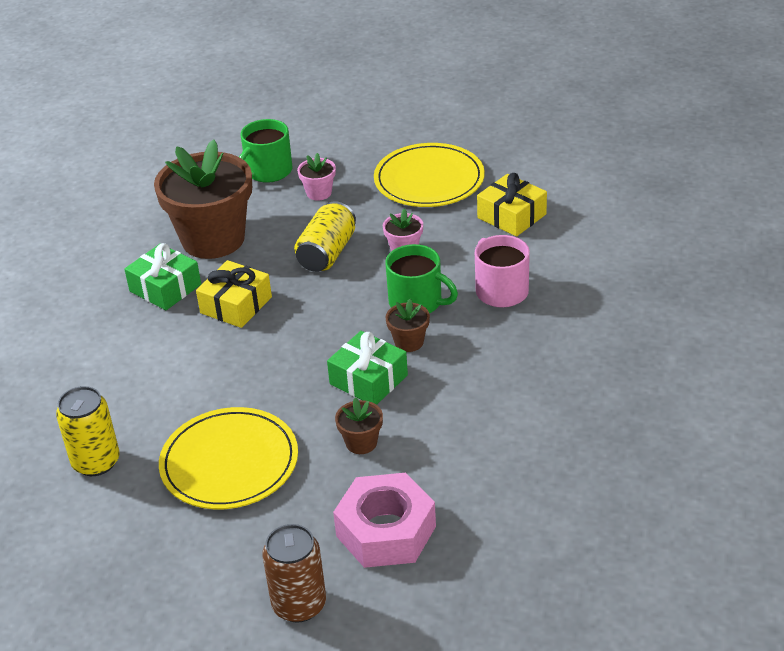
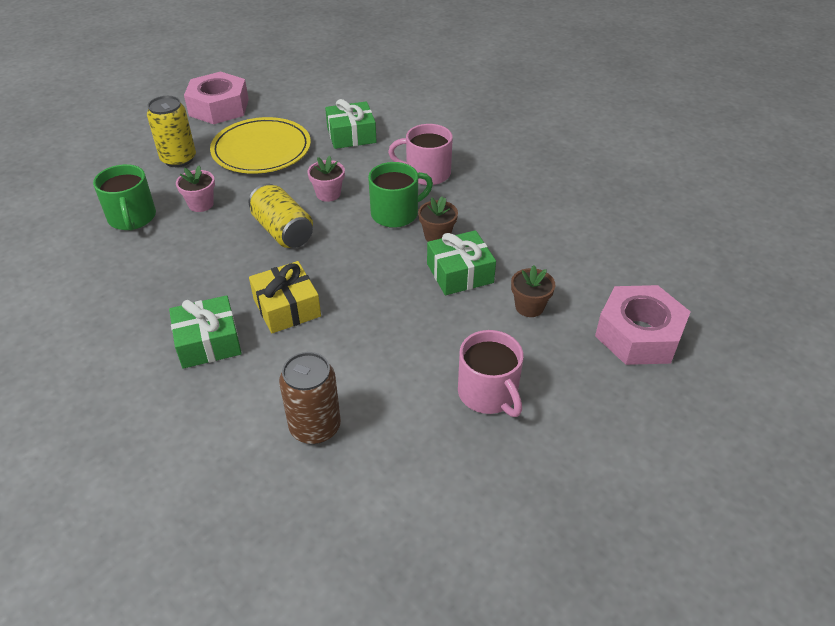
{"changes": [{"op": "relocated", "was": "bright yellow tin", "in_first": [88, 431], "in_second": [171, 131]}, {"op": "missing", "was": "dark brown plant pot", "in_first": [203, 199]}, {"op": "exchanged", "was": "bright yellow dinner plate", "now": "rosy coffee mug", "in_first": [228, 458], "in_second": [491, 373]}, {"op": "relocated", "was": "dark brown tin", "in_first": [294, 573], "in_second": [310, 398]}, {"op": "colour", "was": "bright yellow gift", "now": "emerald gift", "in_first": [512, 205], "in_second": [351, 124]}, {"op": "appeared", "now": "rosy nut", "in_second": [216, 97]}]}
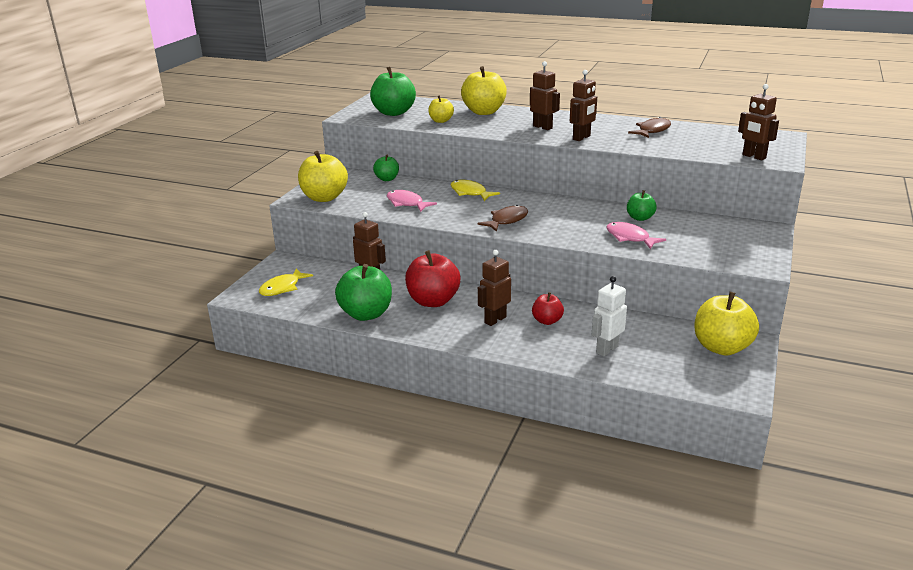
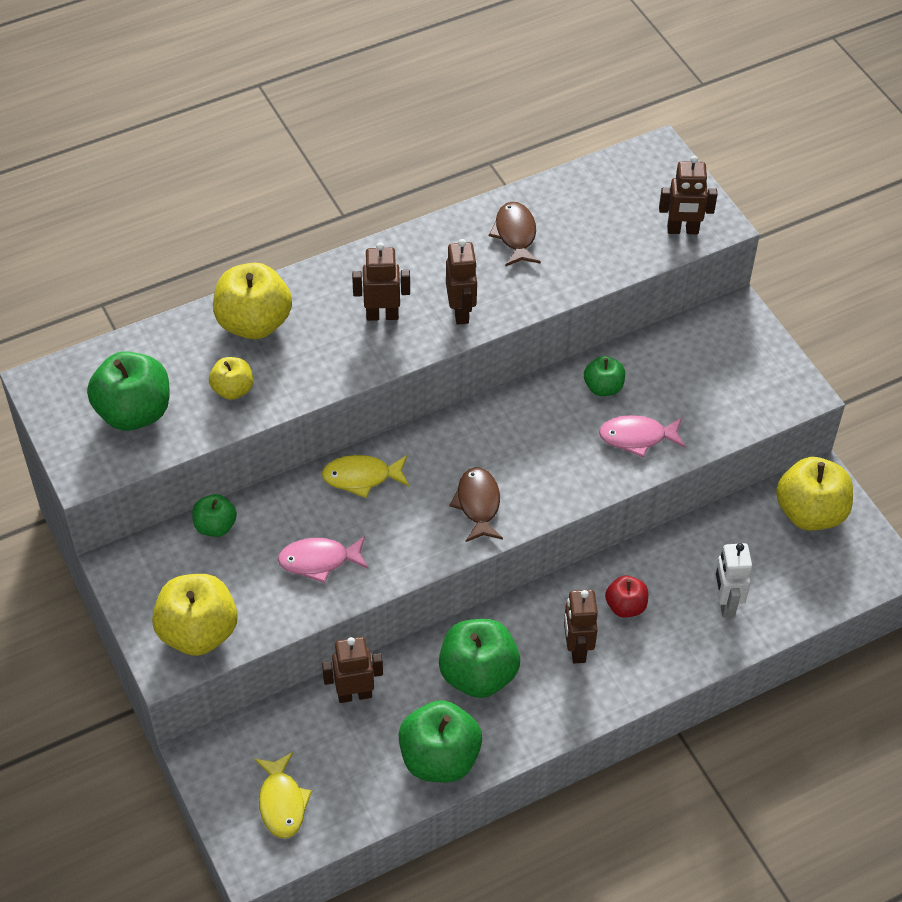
{"changes": [{"op": "colour", "was": "red apple fruit", "now": "emerald apple fruit", "in_first": [432, 278], "in_second": [479, 658]}]}
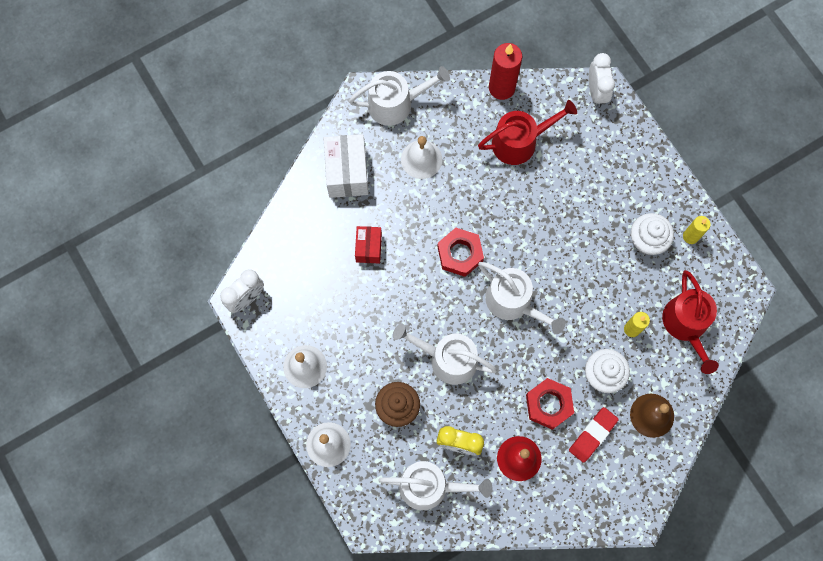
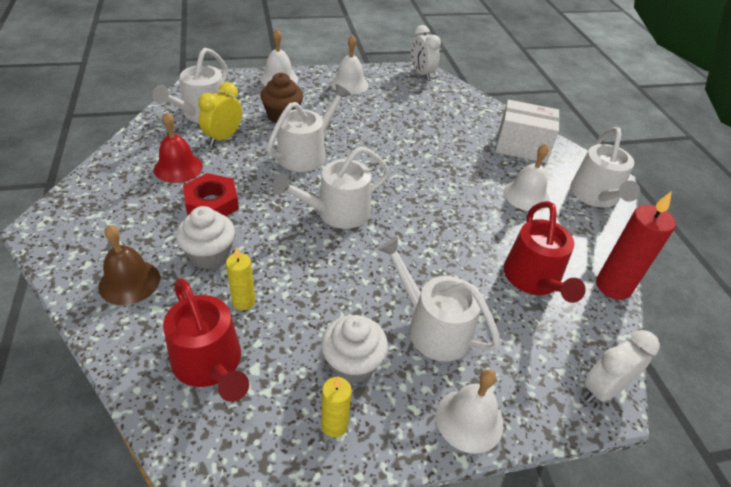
{"changes": [{"op": "missing", "was": "red box", "in_first": [368, 245]}, {"op": "missing", "was": "red nut", "in_first": [460, 252]}, {"op": "missing", "was": "red pencil eraser", "in_first": [594, 435]}, {"op": "spun", "was": "pure white alarm clock", "in_first": [602, 80], "in_second": [622, 366], "clockwise": 135}, {"op": "spun", "was": "red watering pot", "in_first": [690, 322], "in_second": [206, 340], "clockwise": -135}, {"op": "appeared", "now": "pure white watering pot", "in_second": [438, 299]}, {"op": "appeared", "now": "pure white school bell", "in_second": [470, 411]}]}
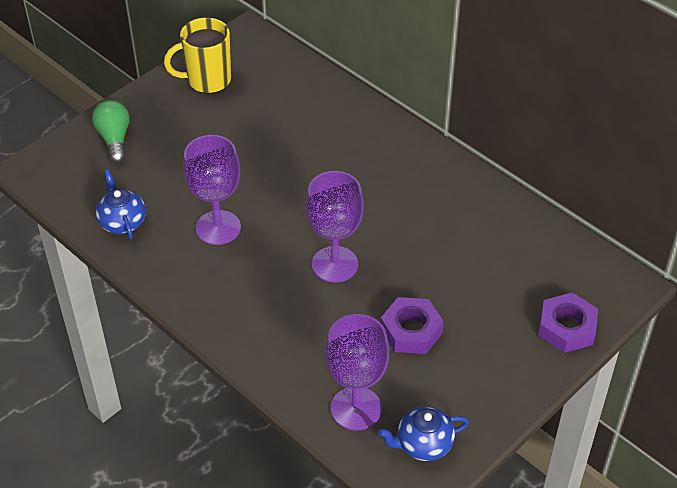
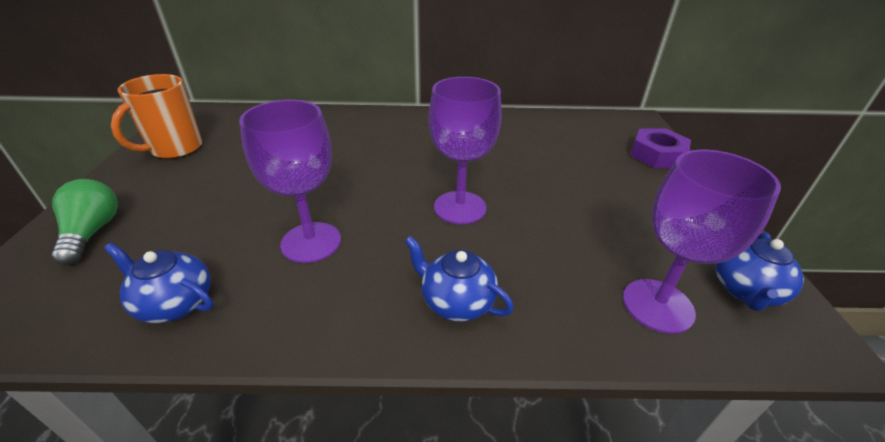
{"changes": [{"op": "spun", "was": "emerald bulb", "in_first": [111, 132], "in_second": [84, 222], "clockwise": 45}, {"op": "colour", "was": "bright yellow coffee mug", "now": "orange-coloured coffee mug", "in_first": [197, 55], "in_second": [156, 116]}, {"op": "missing", "was": "purple nut", "in_first": [412, 325]}, {"op": "appeared", "now": "cobalt teapot", "in_second": [459, 279]}]}
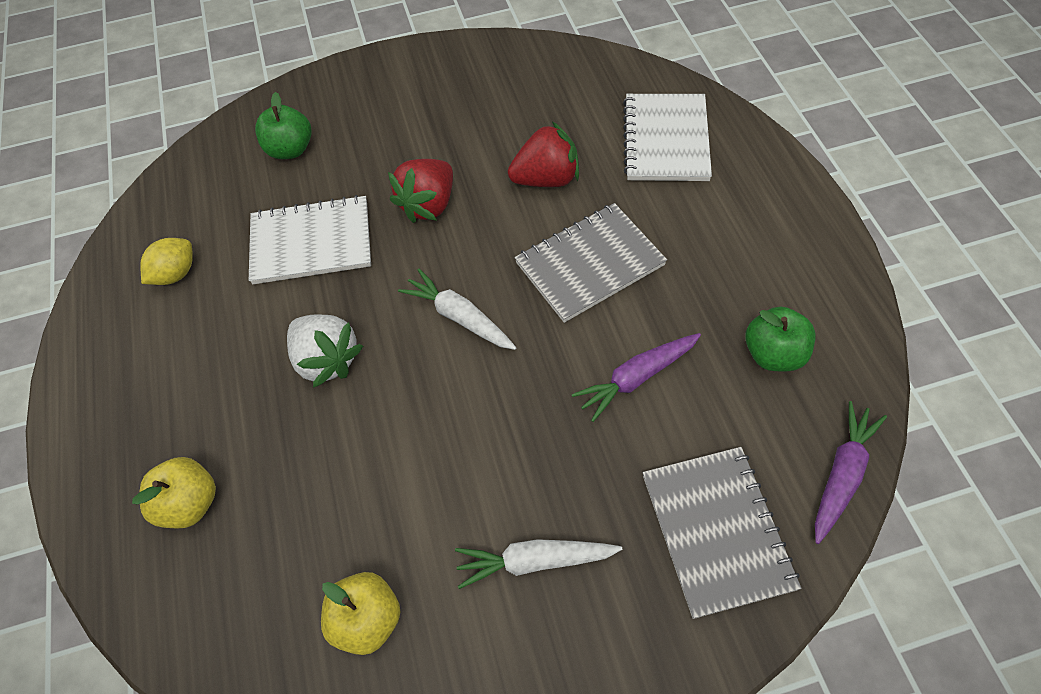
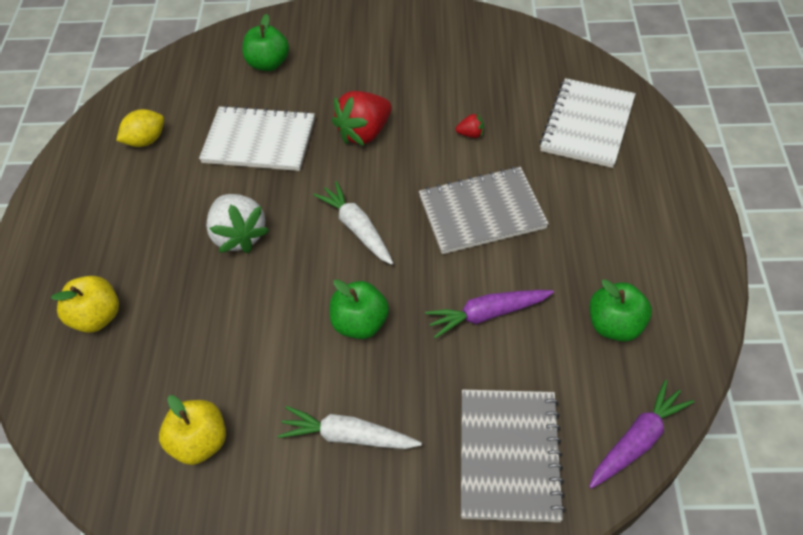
{"changes": [{"op": "size", "was": "red toy strawberry", "in_first": [543, 154], "in_second": [470, 125], "ratio": 0.45}, {"op": "appeared", "now": "emerald apple fruit", "in_second": [359, 309]}]}
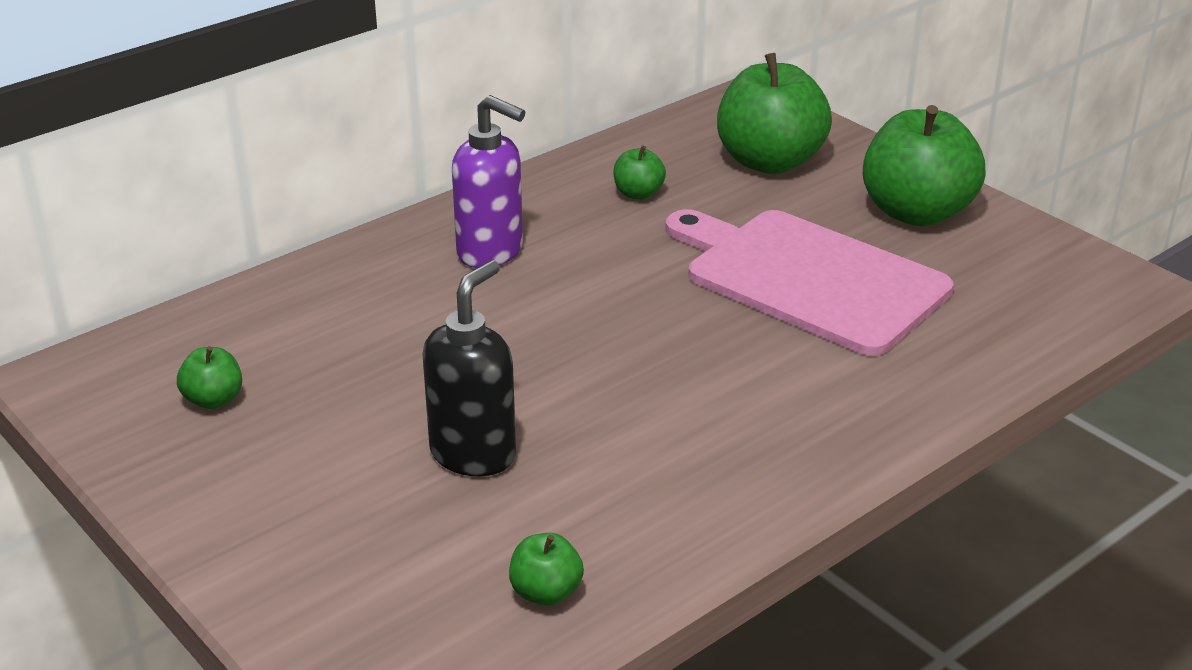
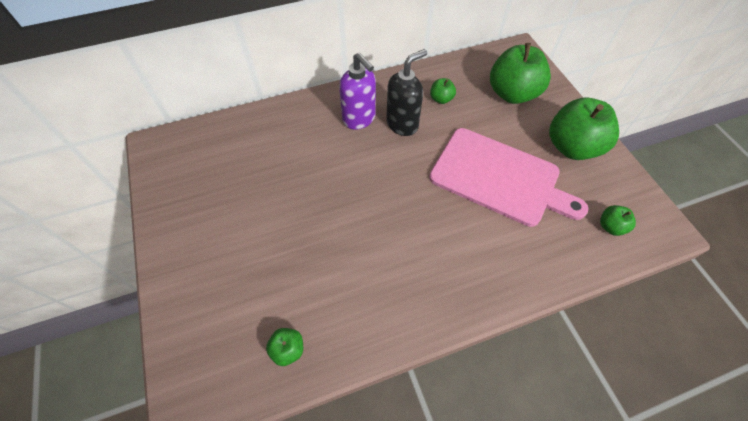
{"changes": [{"op": "relocated", "was": "emerald apple fruit", "in_first": [209, 377], "in_second": [618, 220]}, {"op": "relocated", "was": "black soap pump", "in_first": [469, 368], "in_second": [406, 92]}, {"op": "spun", "was": "rosy chopping board", "in_first": [809, 282], "in_second": [508, 177], "clockwise": 150}]}
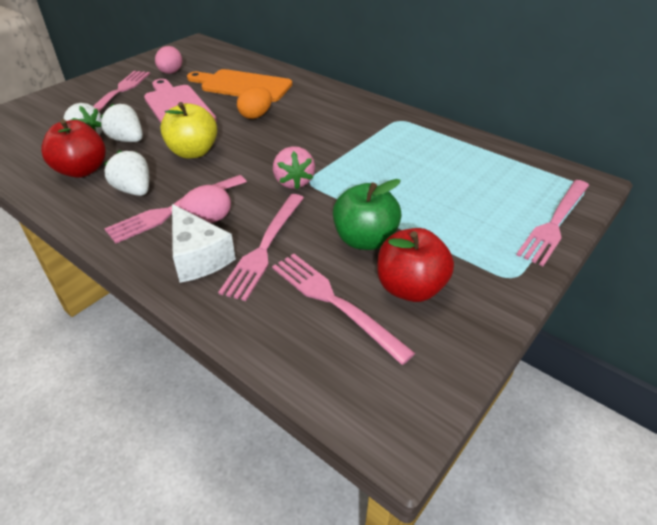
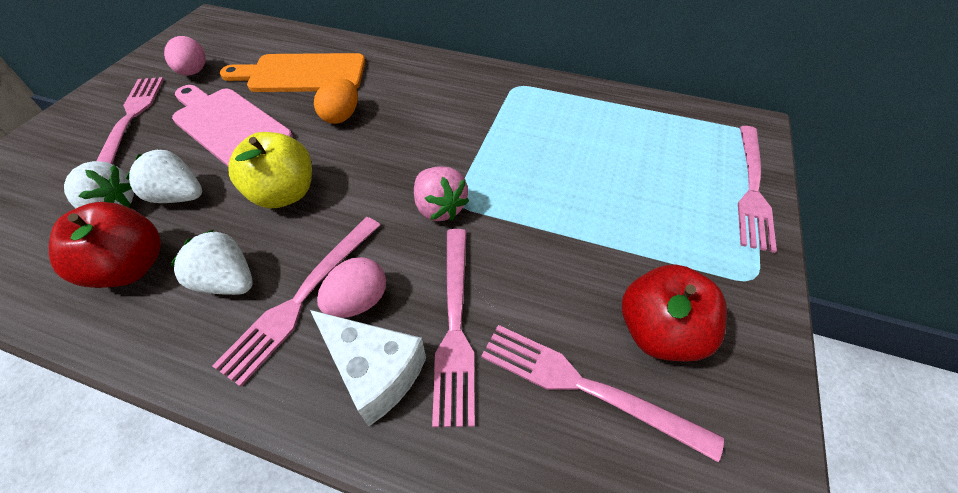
{"changes": [{"op": "missing", "was": "emerald apple fruit", "in_first": [367, 214]}]}
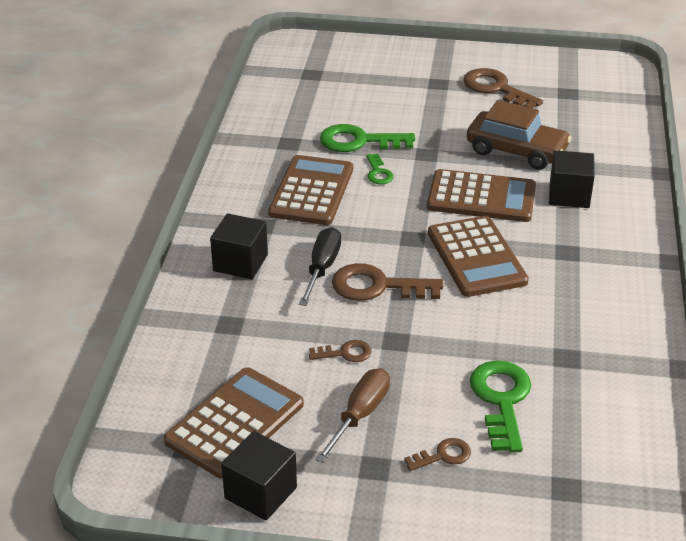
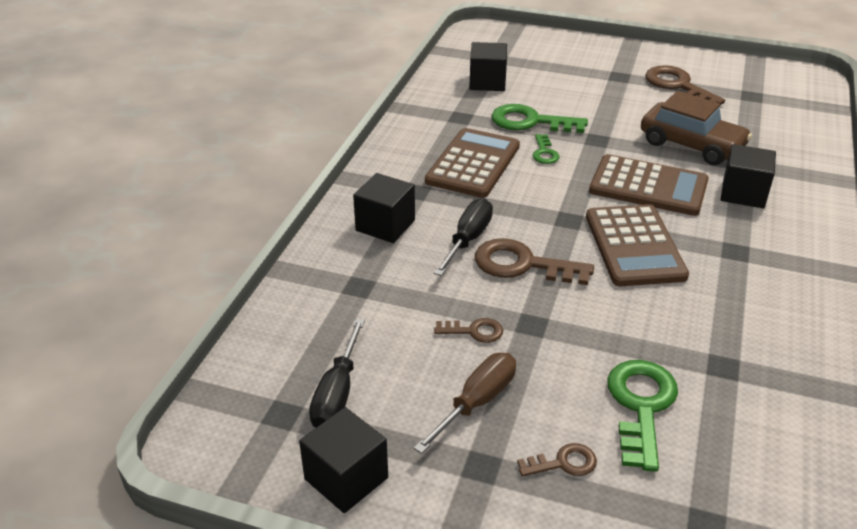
{"changes": [{"op": "exchanged", "was": "dark brown adding machine", "now": "black hand screwdriver", "in_first": [234, 422], "in_second": [337, 373]}, {"op": "appeared", "now": "black solid cube", "in_second": [488, 66]}]}
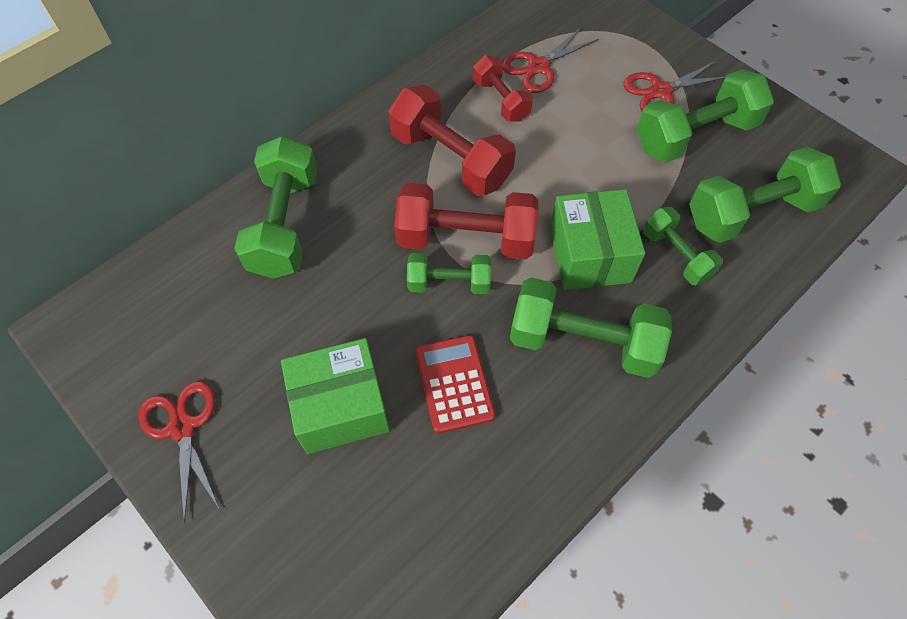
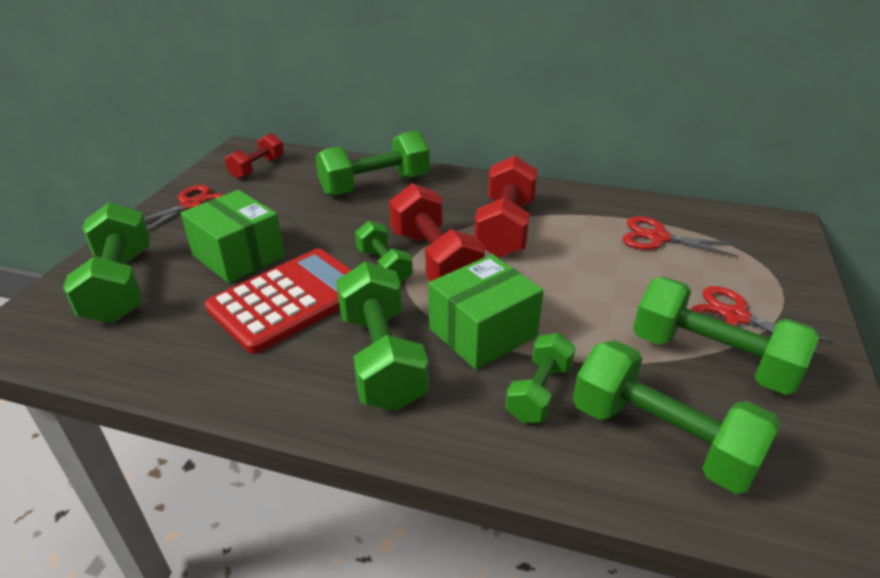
{"changes": [{"op": "size", "was": "red adding machine", "in_first": [455, 384], "in_second": [278, 301], "ratio": 1.62}, {"op": "relocated", "was": "red free weight", "in_first": [503, 88], "in_second": [254, 156]}, {"op": "appeared", "now": "emerald free weight", "in_second": [106, 262]}]}
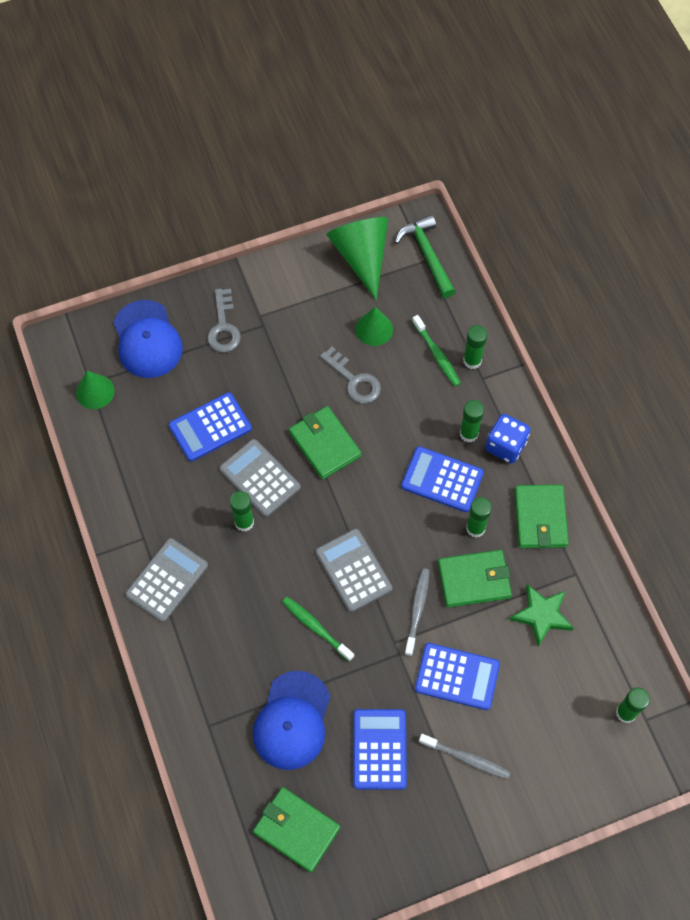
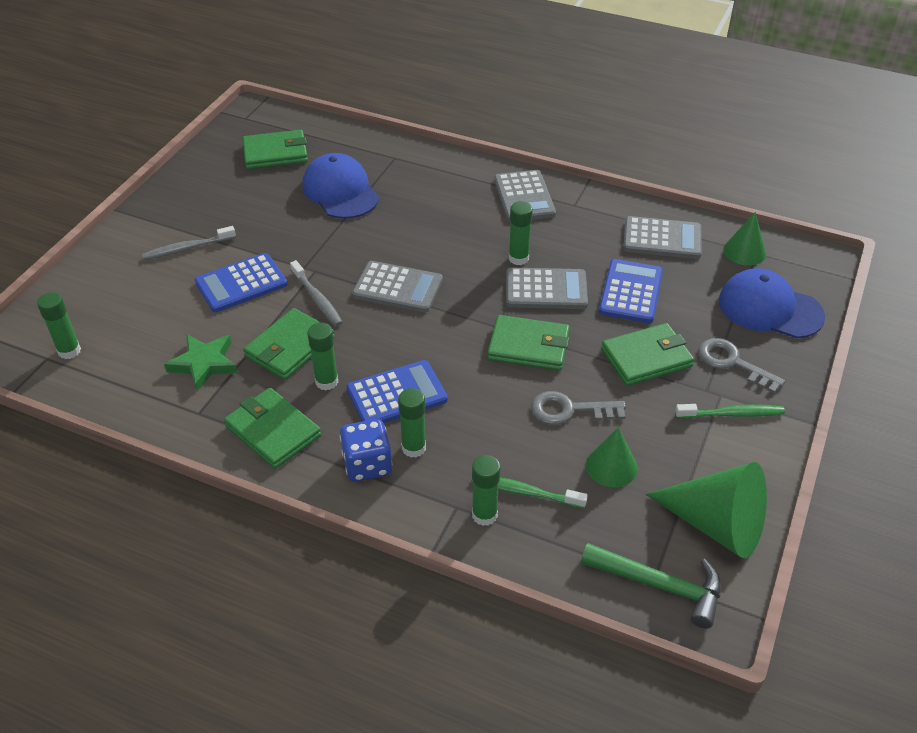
{"changes": [{"op": "relocated", "was": "emerald dental brush", "in_first": [318, 629], "in_second": [730, 411]}, {"op": "missing", "was": "cobalt adding machine", "in_first": [380, 749]}, {"op": "appeared", "now": "emerald billfold", "in_second": [647, 354]}, {"op": "appeared", "now": "grey adding machine", "in_second": [662, 237]}]}
